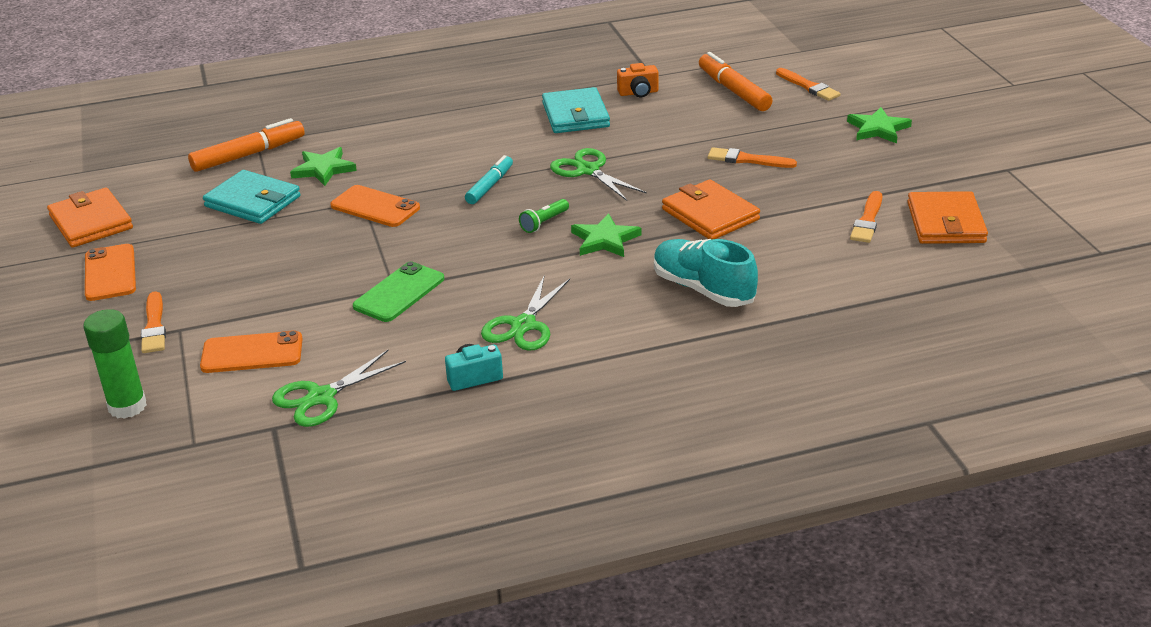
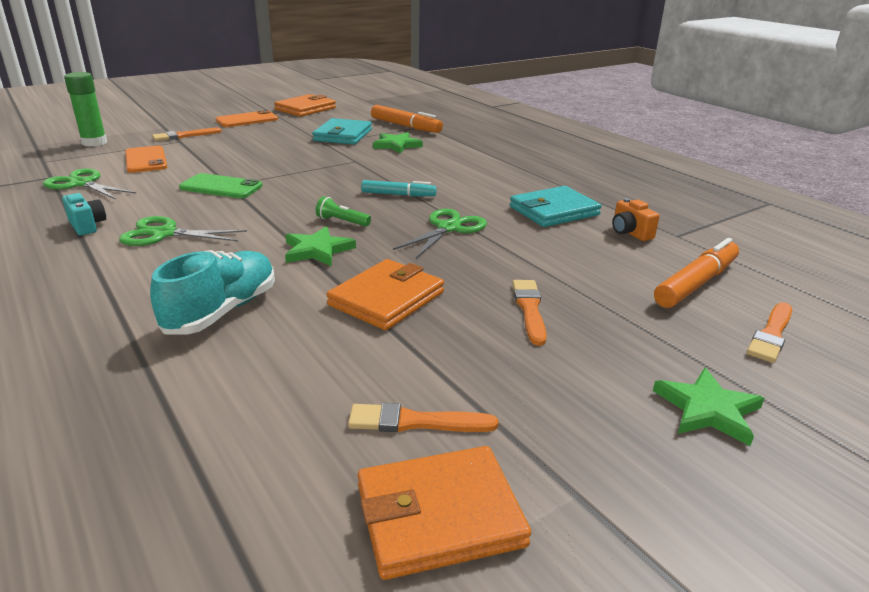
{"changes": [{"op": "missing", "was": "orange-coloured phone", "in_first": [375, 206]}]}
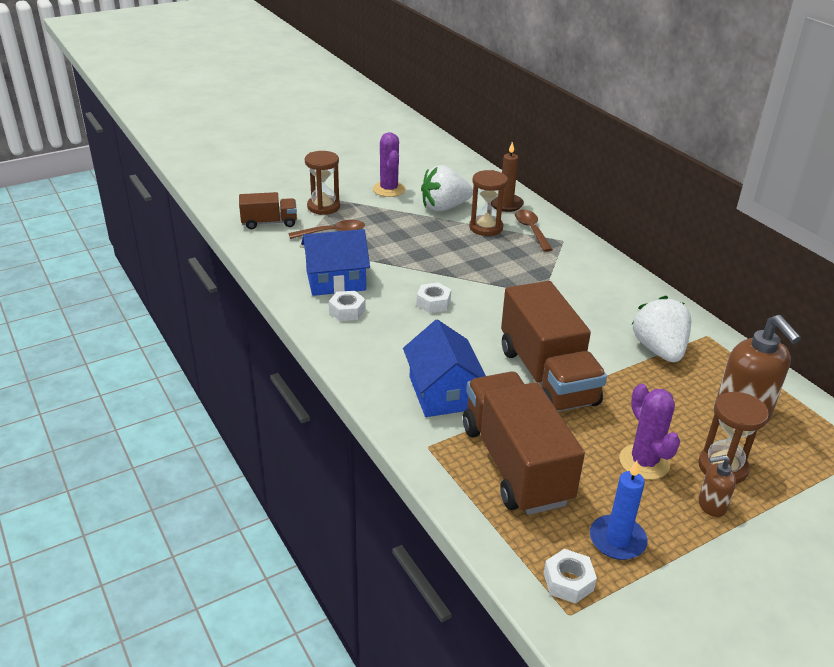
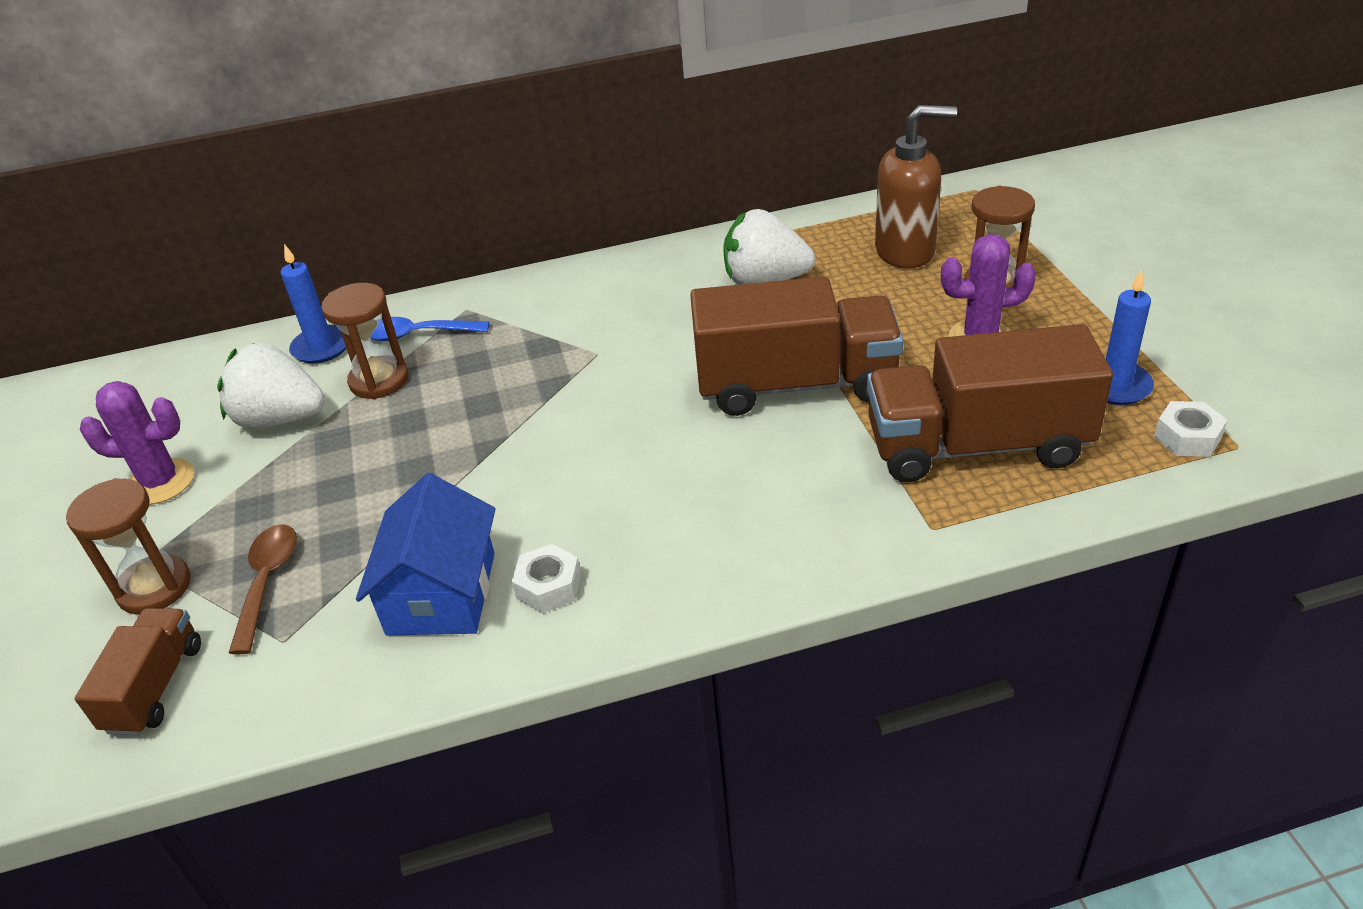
{"changes": [{"op": "missing", "was": "cobalt toy house", "in_first": [444, 368]}, {"op": "missing", "was": "pure white nut", "in_first": [434, 298]}, {"op": "spun", "was": "pure white toy strawberry", "in_first": [447, 188], "in_second": [271, 385], "clockwise": 105}, {"op": "colour", "was": "dark brown wax candle", "now": "cobalt wax candle", "in_first": [508, 177], "in_second": [313, 304]}, {"op": "colour", "was": "dark brown tablespoon", "now": "cobalt tablespoon", "in_first": [534, 231], "in_second": [430, 329]}, {"op": "missing", "was": "dark brown soap pump", "in_first": [717, 486]}]}
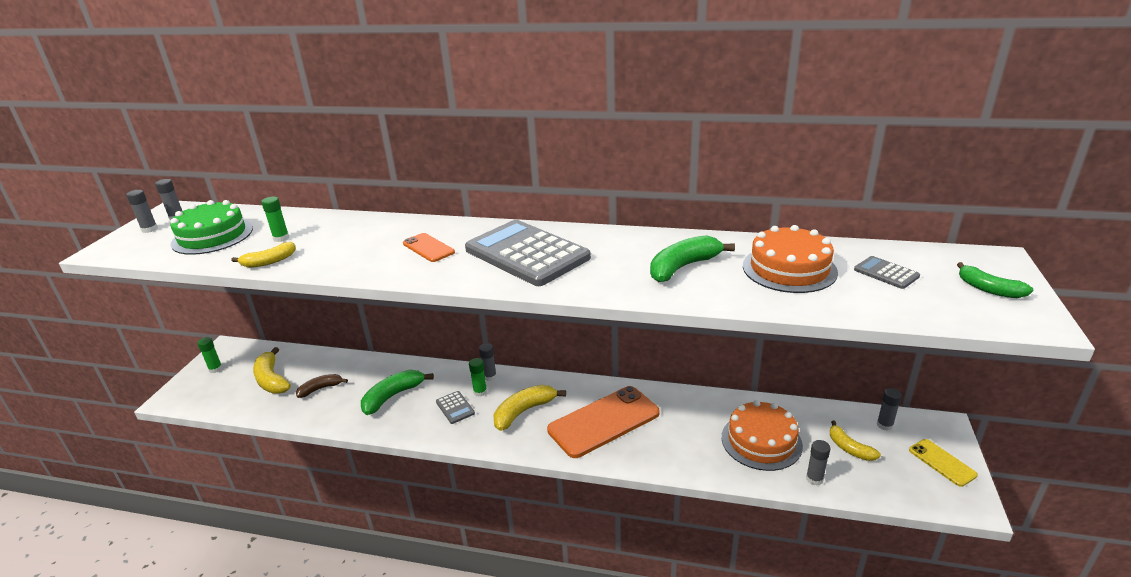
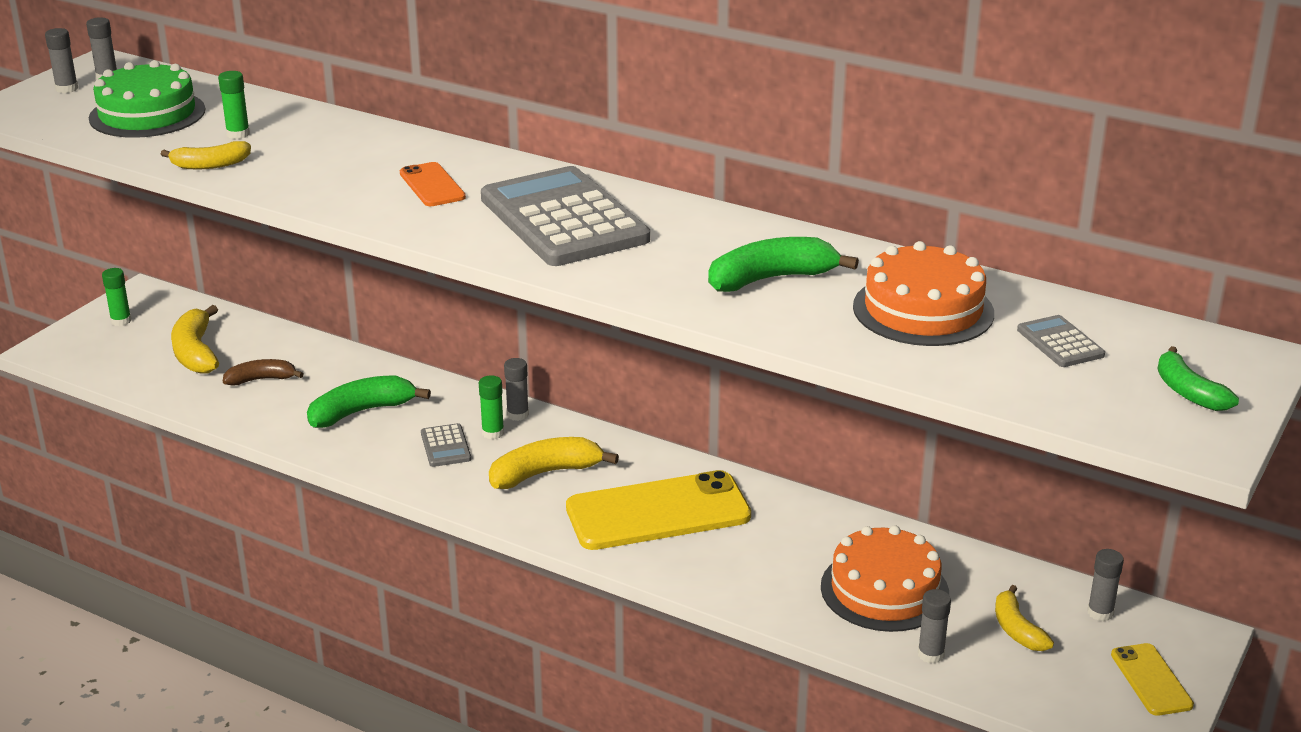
{"changes": [{"op": "colour", "was": "orange-coloured phone", "now": "bright yellow phone", "in_first": [603, 422], "in_second": [658, 510]}]}
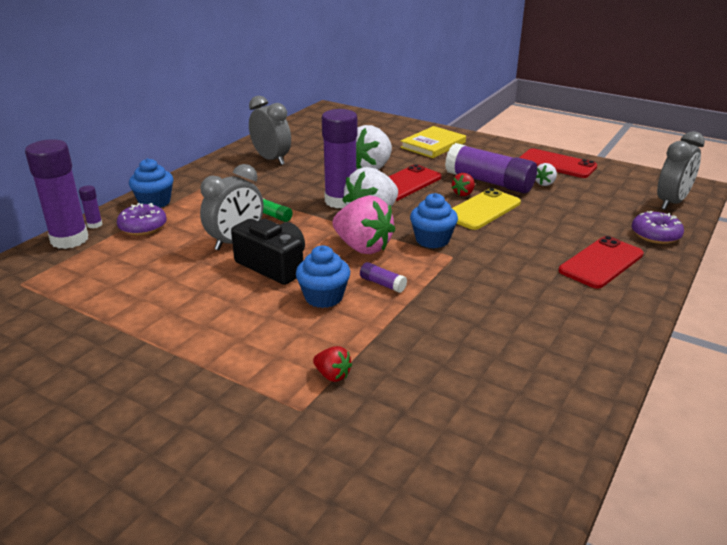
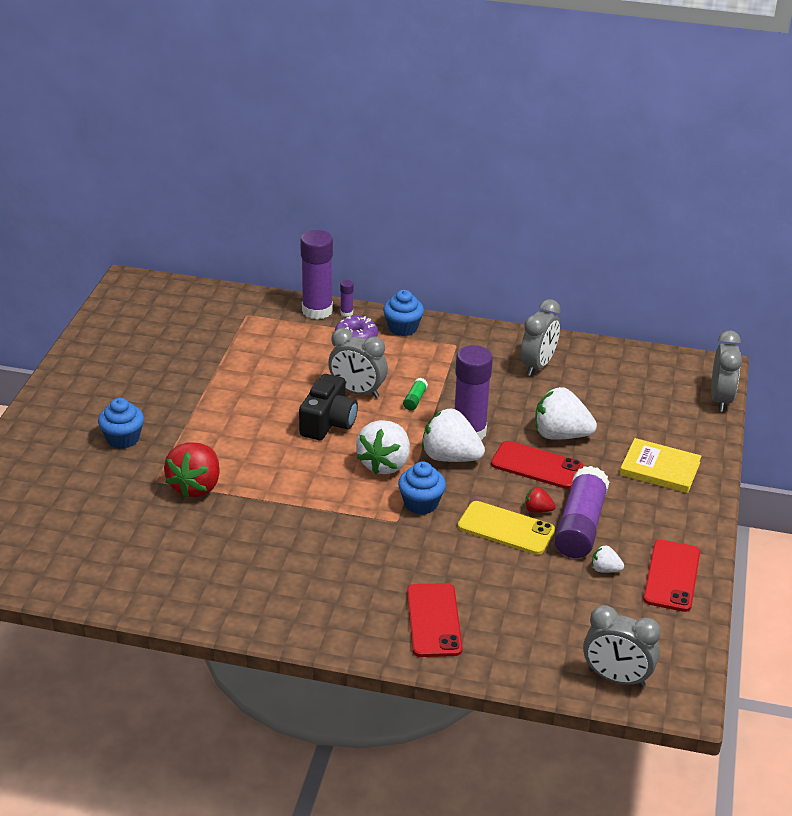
{"changes": [{"op": "relocated", "was": "cobalt cupcake", "in_first": [323, 276], "in_second": [121, 423]}, {"op": "size", "was": "red toy strawberry", "in_first": [332, 364], "in_second": [192, 470], "ratio": 2.14}, {"op": "colour", "was": "rosy toy strawberry", "now": "pure white toy strawberry", "in_first": [363, 225], "in_second": [383, 447]}, {"op": "missing", "was": "purple stick of glue", "in_first": [383, 277]}, {"op": "spun", "was": "red phone", "in_first": [601, 262], "in_second": [435, 620], "clockwise": 60}, {"op": "missing", "was": "purple donut", "in_first": [658, 227]}, {"op": "appeared", "now": "grey alarm clock", "in_second": [726, 371]}]}
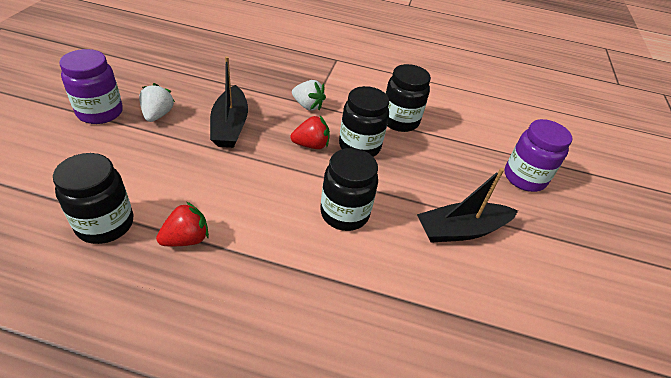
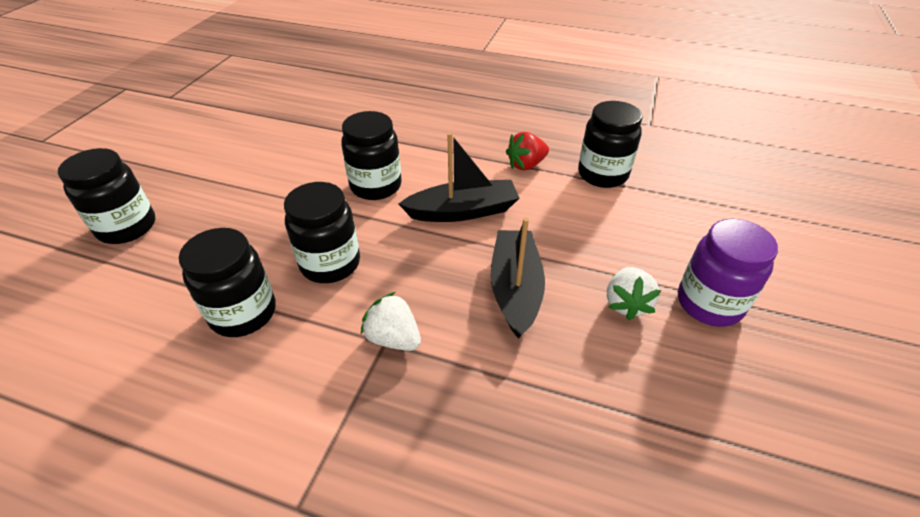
{"changes": [{"op": "missing", "was": "red toy strawberry", "in_first": [310, 132]}, {"op": "relocated", "was": "black toy boat", "in_first": [467, 205], "in_second": [459, 177]}, {"op": "colour", "was": "purple preserve jar", "now": "black preserve jar", "in_first": [538, 155], "in_second": [106, 196]}]}
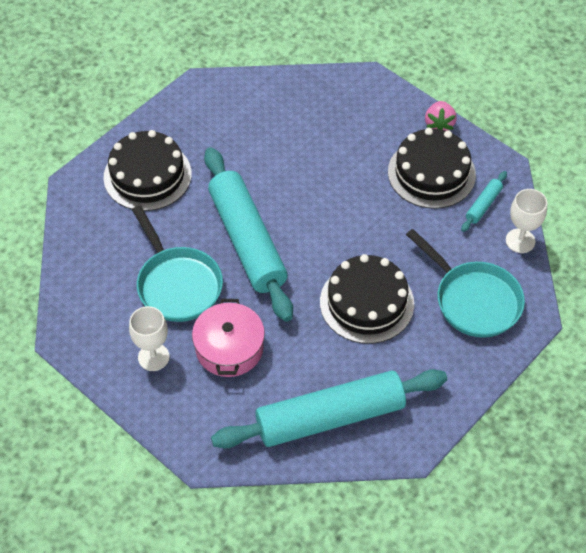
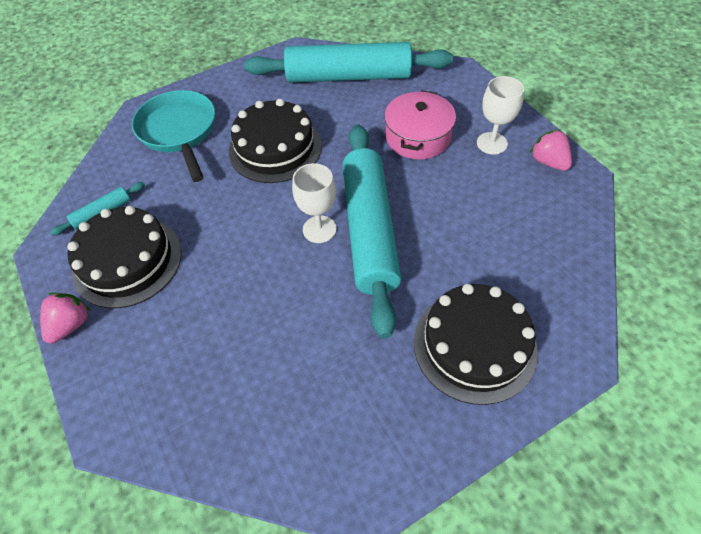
{"changes": [{"op": "missing", "was": "aqua pan", "in_first": [177, 264]}, {"op": "relocated", "was": "pure white chalice", "in_first": [526, 221], "in_second": [314, 203]}, {"op": "appeared", "now": "rosy toy strawberry", "in_second": [551, 150]}]}
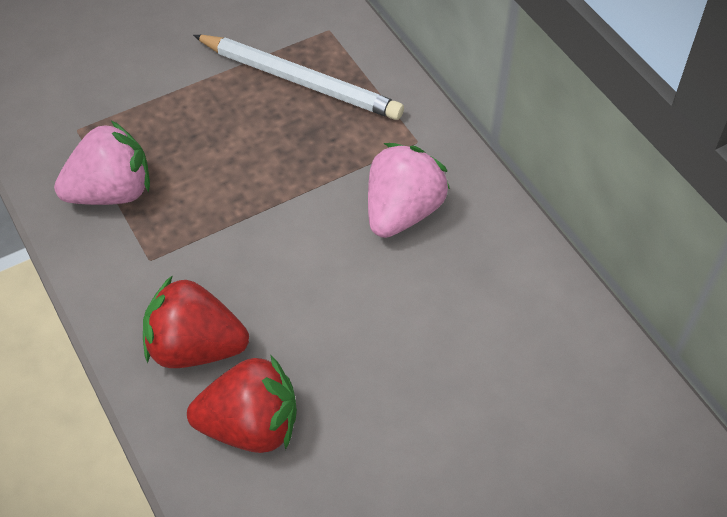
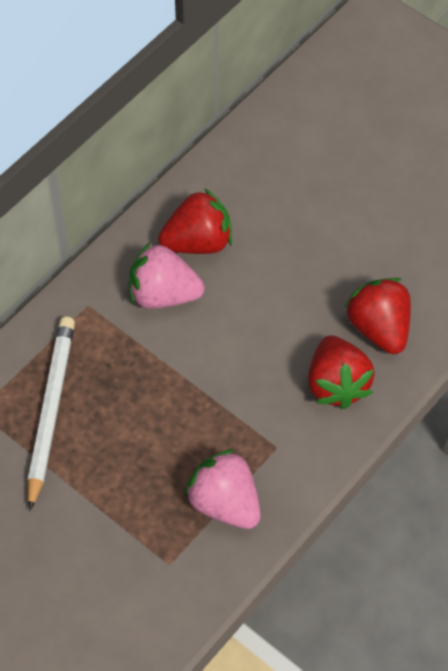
{"changes": [{"op": "appeared", "now": "red toy strawberry", "in_second": [195, 221]}]}
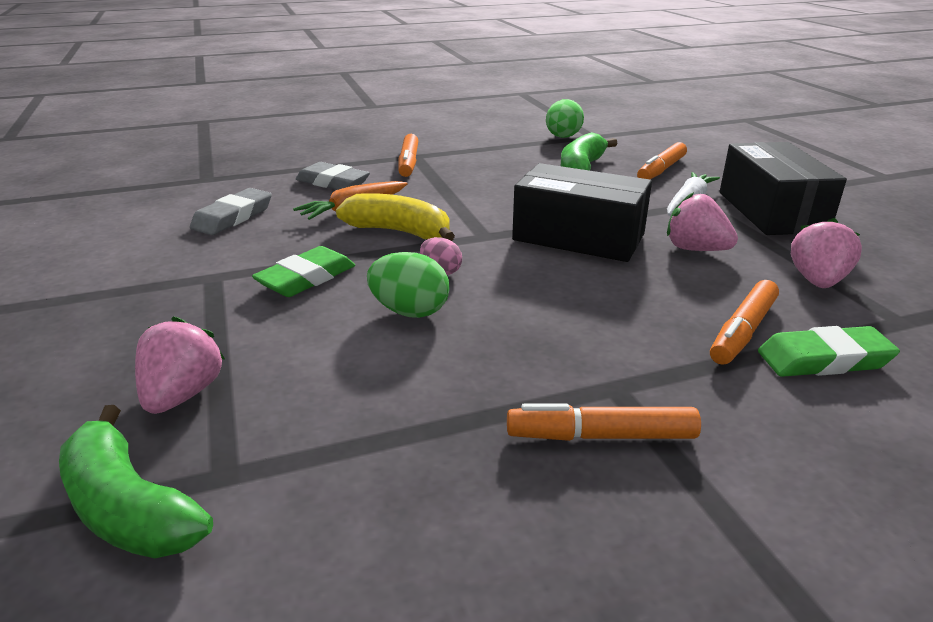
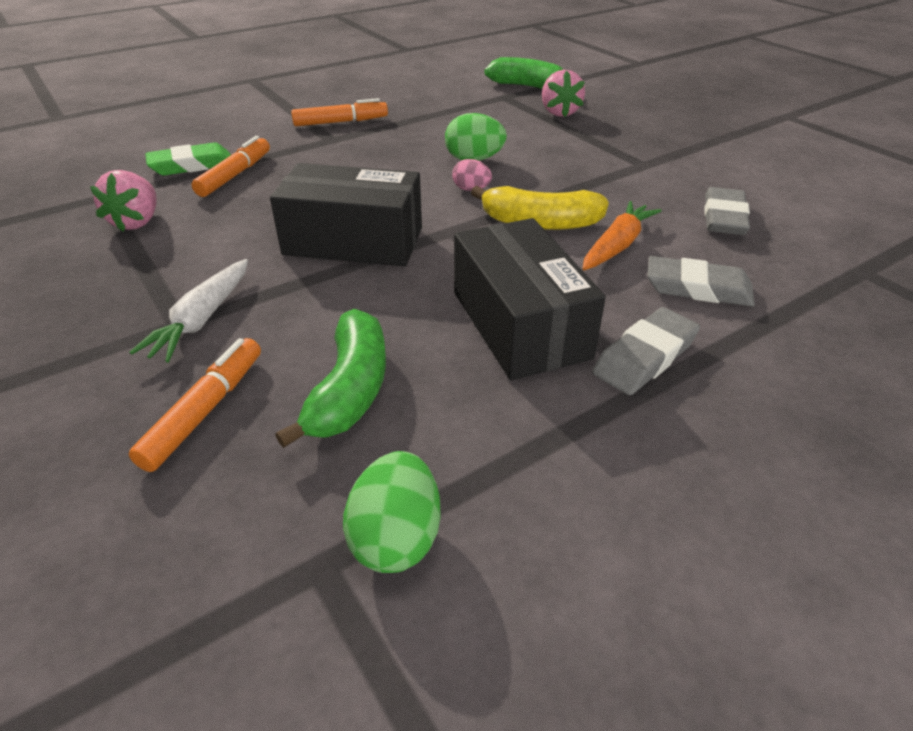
{"changes": [{"op": "missing", "was": "emerald pencil eraser", "in_first": [303, 271]}, {"op": "exchanged", "was": "orange-coloured felt pen", "now": "grey pencil eraser", "in_first": [408, 155], "in_second": [646, 351]}, {"op": "missing", "was": "rosy toy strawberry", "in_first": [702, 221]}, {"op": "relocated", "was": "black box", "in_first": [783, 188], "in_second": [530, 299]}]}
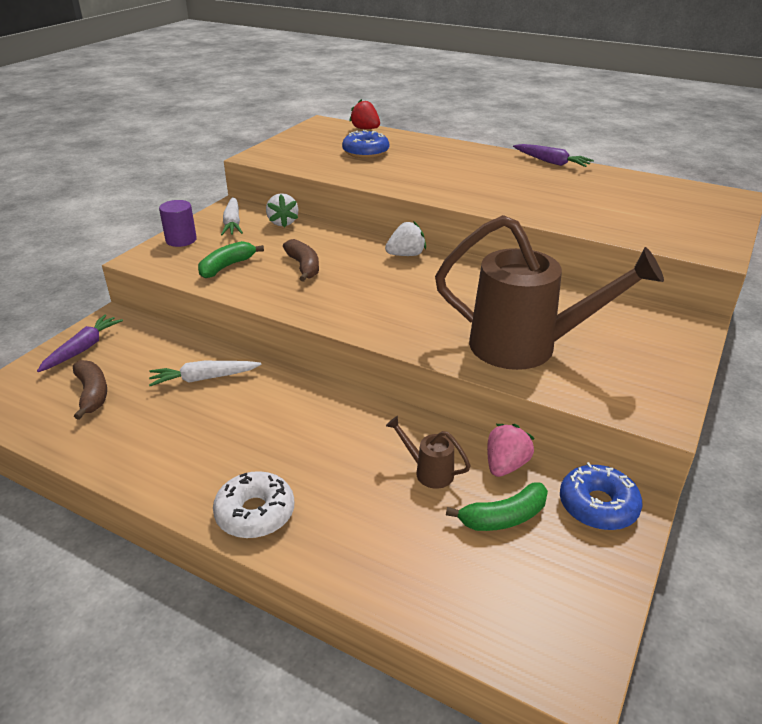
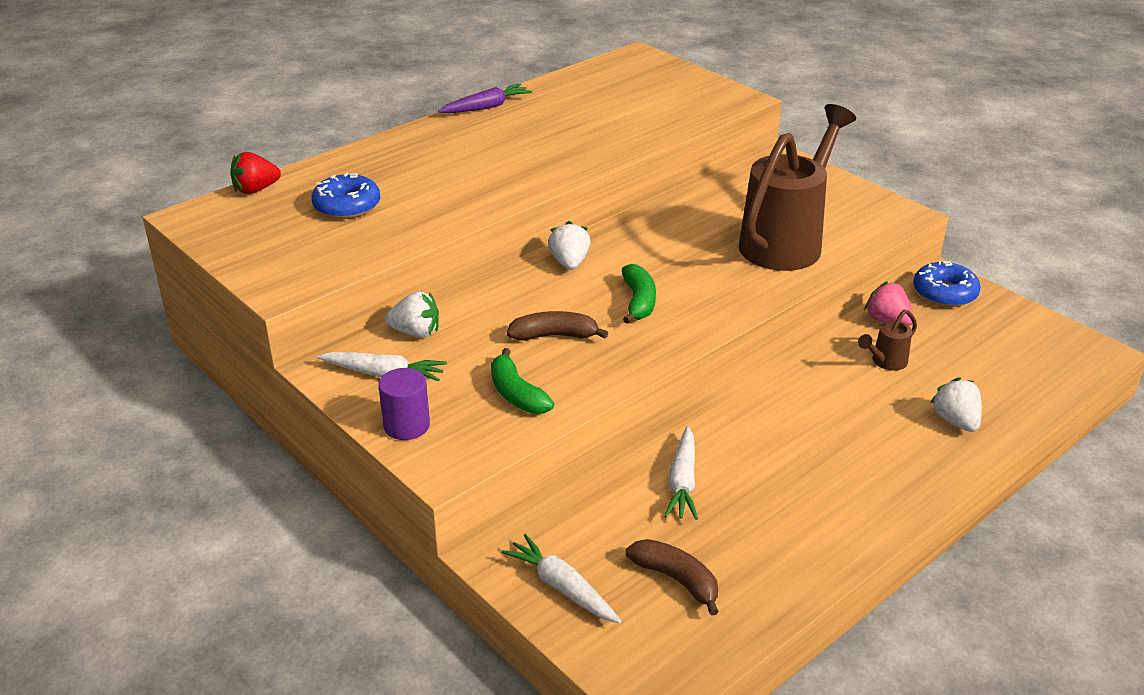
{"changes": [{"op": "colour", "was": "purple root vegetable", "now": "pure white root vegetable", "in_first": [80, 343], "in_second": [561, 578]}, {"op": "spun", "was": "dark brown toy banana", "in_first": [90, 390], "in_second": [672, 577], "clockwise": 45}, {"op": "missing", "was": "pure white donut", "in_first": [253, 504]}, {"op": "relocated", "was": "emerald toy banana", "in_first": [497, 507], "in_second": [639, 294]}, {"op": "appeared", "now": "pure white toy strawberry", "in_second": [956, 404]}]}
